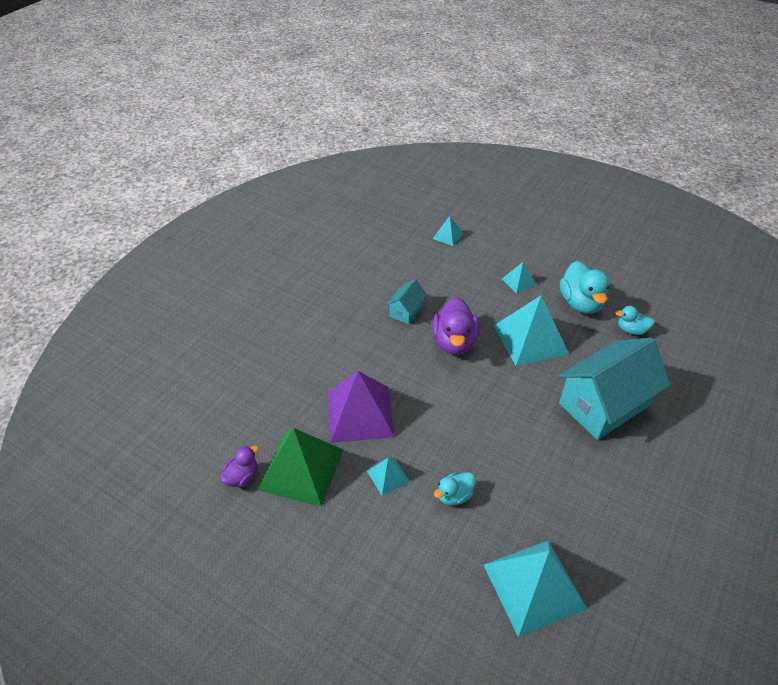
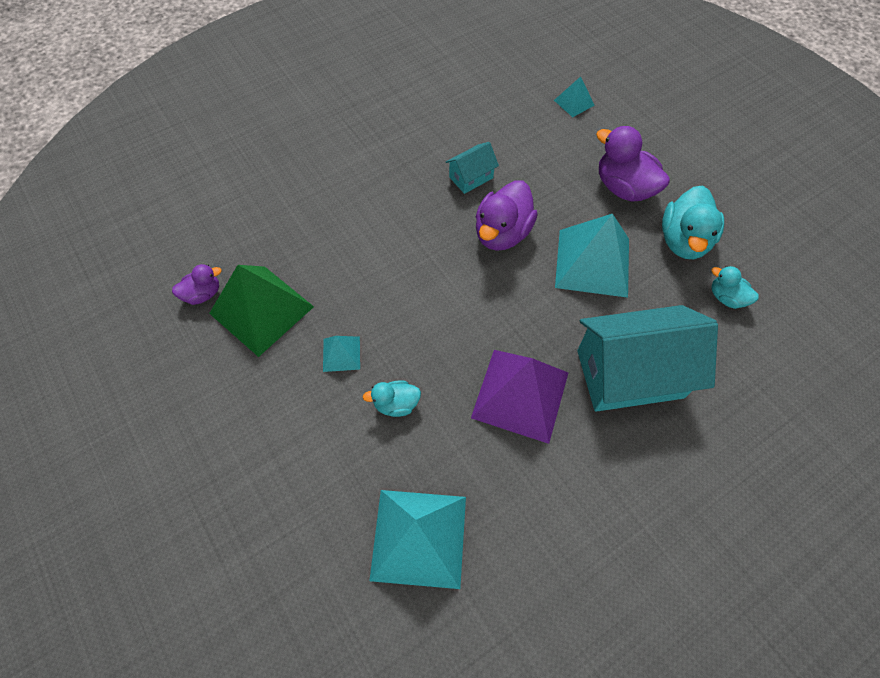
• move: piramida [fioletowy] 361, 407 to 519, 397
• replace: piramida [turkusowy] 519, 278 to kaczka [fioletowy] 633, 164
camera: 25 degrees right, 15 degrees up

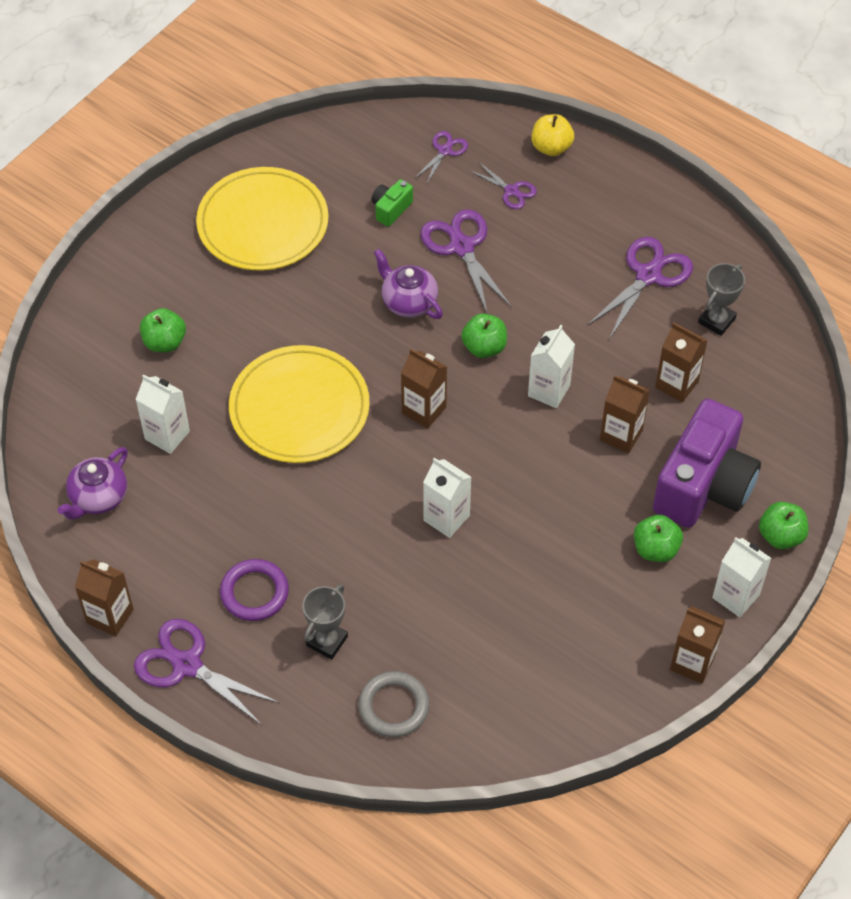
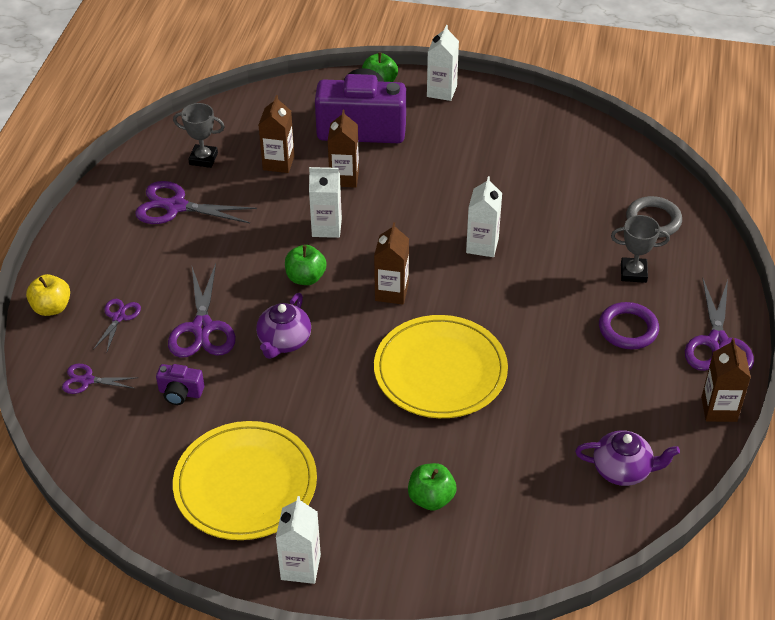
• recolor: aparat fotograficzny [zielony] 392, 203 to aparat fotograficzny [fioletowy] 180, 384
• rotate: nożyczki [fioletowy] 466, 261 = 202, 310 45 degrees counterclockwise
• move: karton mleka [biały] 162, 414 to 298, 540
• delete: jabłko [zielony] 658, 538
• delete: karton mleka [brązowy] 697, 645
camera: 115 degrees left, 10 degrees down

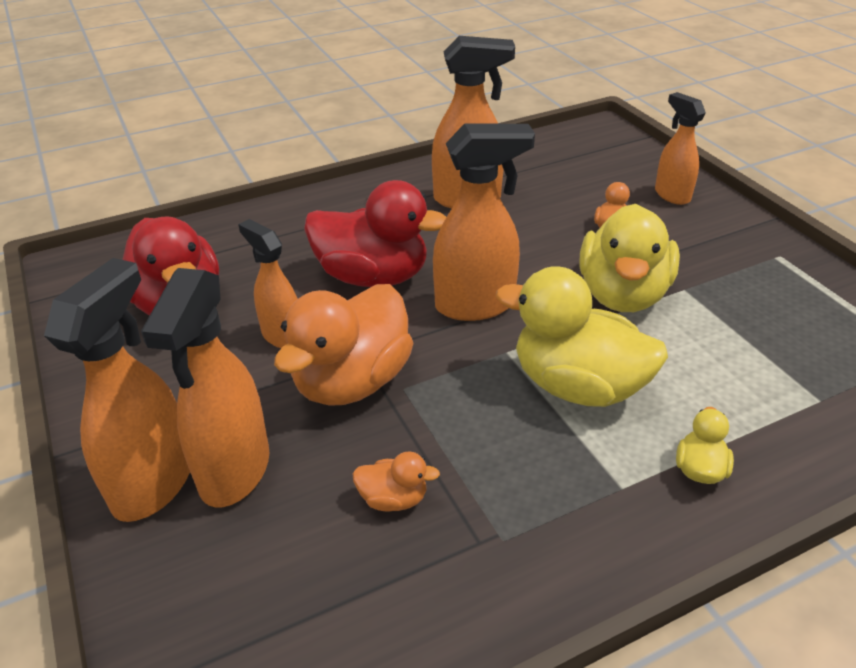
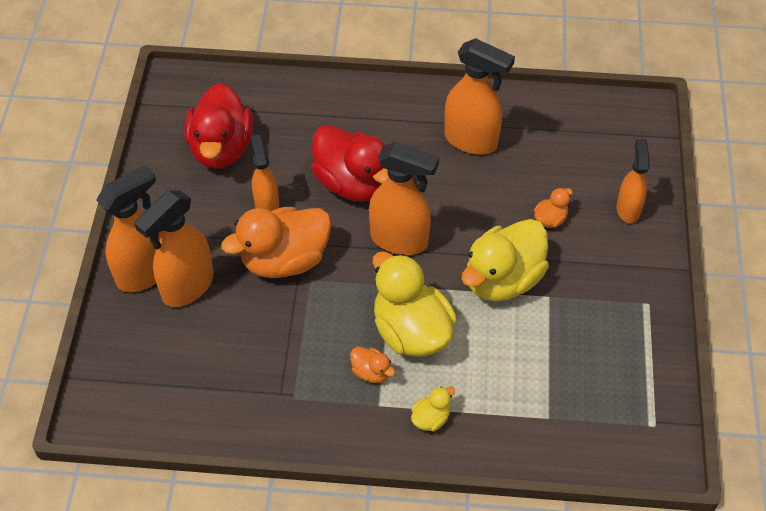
• move: kaczka [pomarańczowy] 396, 481 to 372, 365
camera: 30 degrees right, 15 degrees up

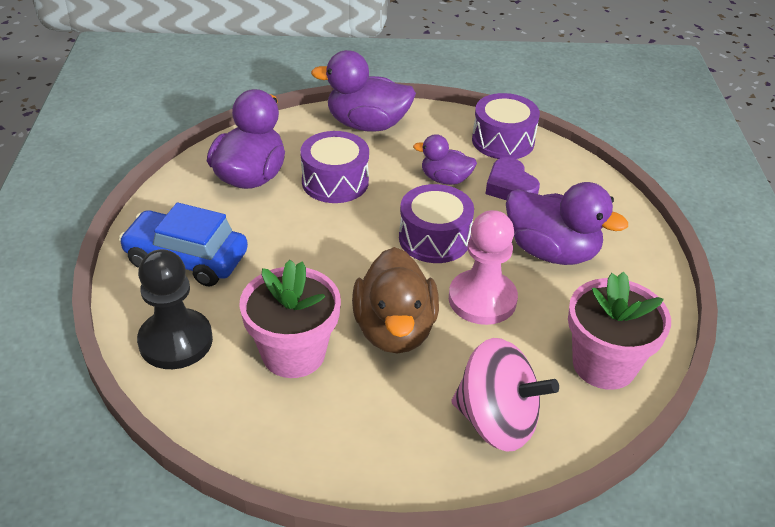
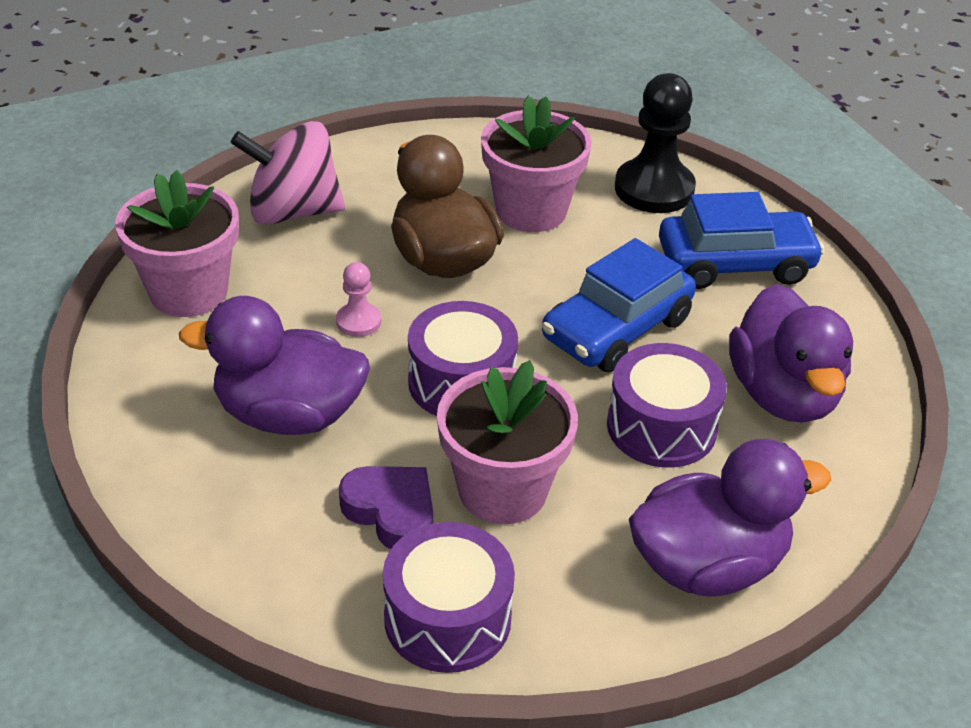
• resize: pionek [różowy] 483, 267 = 358, 299 x0.50
• replace: kaczka [fioletowy] 445, 159 to doniczka [różowy] 507, 442
• insert: samochód [niebieski] 619, 305
camera: 155 degrees right, 0 degrees up

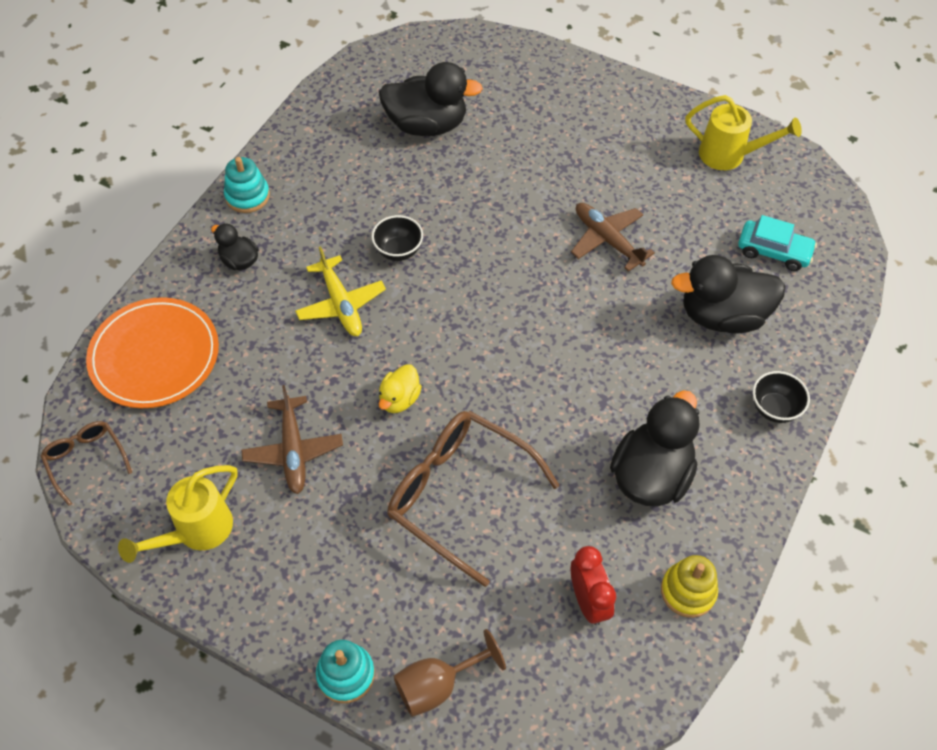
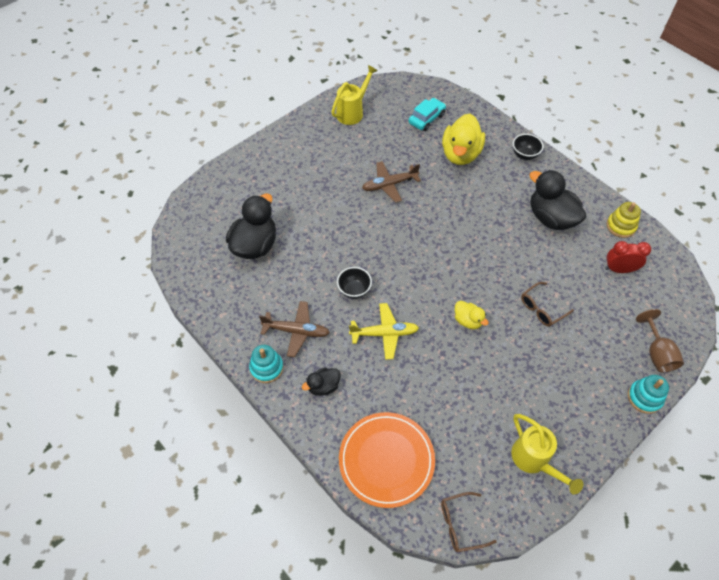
• move: samolot [brązowy] 292, 439 to 294, 329
• recolor: kaczka [czarny] 728, 294 to kaczka [żółty] 463, 139
• resize: okulary [brązowy] 473, 499 = 547, 304 x0.51
camera: 70 degrees left, 0 degrees up

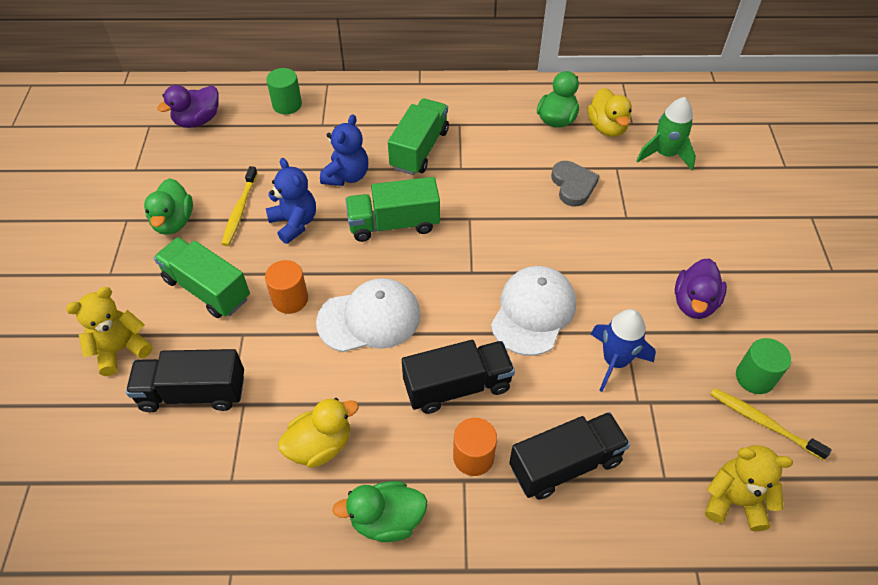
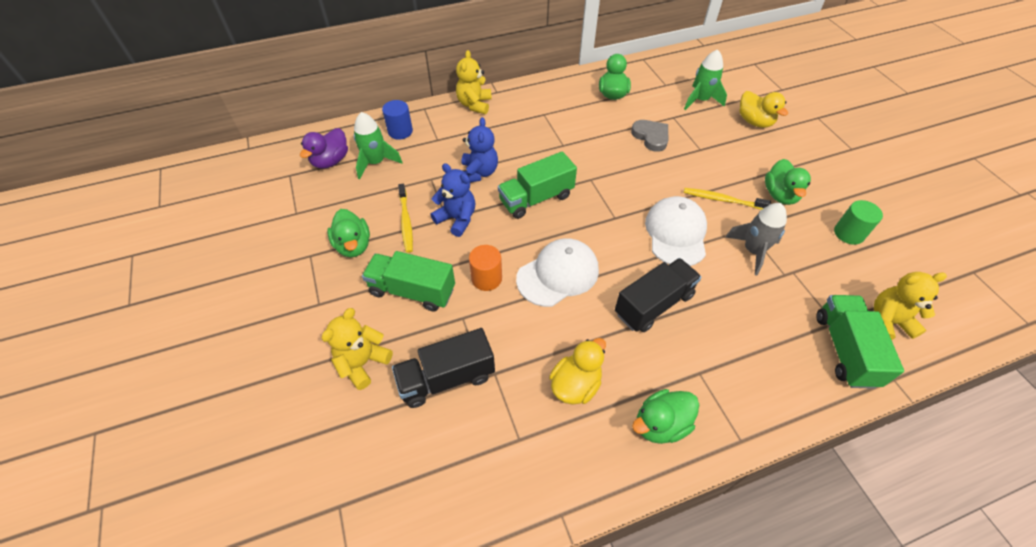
• insert: rakieta [zielony] 378, 145
• recolor: walec [zielony] 284, 91 to walec [niebieski] 397, 120
• insert: miś [żółty] 474, 82
• move: szczoteczka do zębów [żółty] 771, 424 to 727, 199
• recolor: rakieta [niebieski] 623, 350 to rakieta [szary] 756, 239
• move: kaczka [żółty] 610, 112 to 764, 109
• recolor: kaczka [fioletowy] 701, 289 to kaczka [zielony] 788, 182
• move: ciężarówka [zielony] 418, 136 to 860, 342
• delete: walec [pomarańczowy] 475, 447
• delete: ciężarówka [czarny] 569, 456
camera: 20 degrees left, 0 degrees up

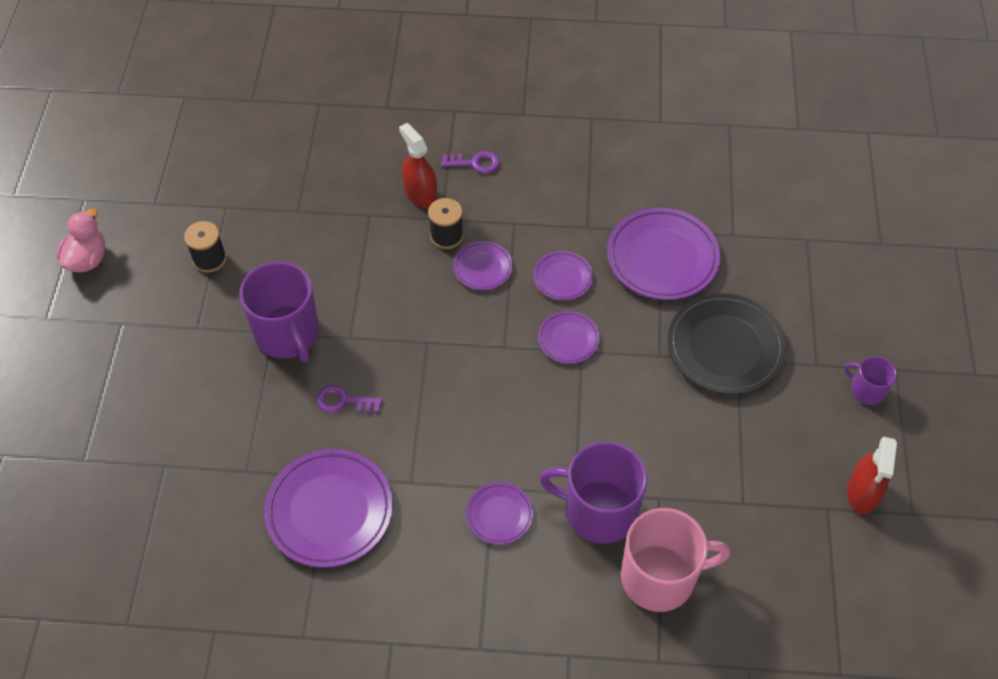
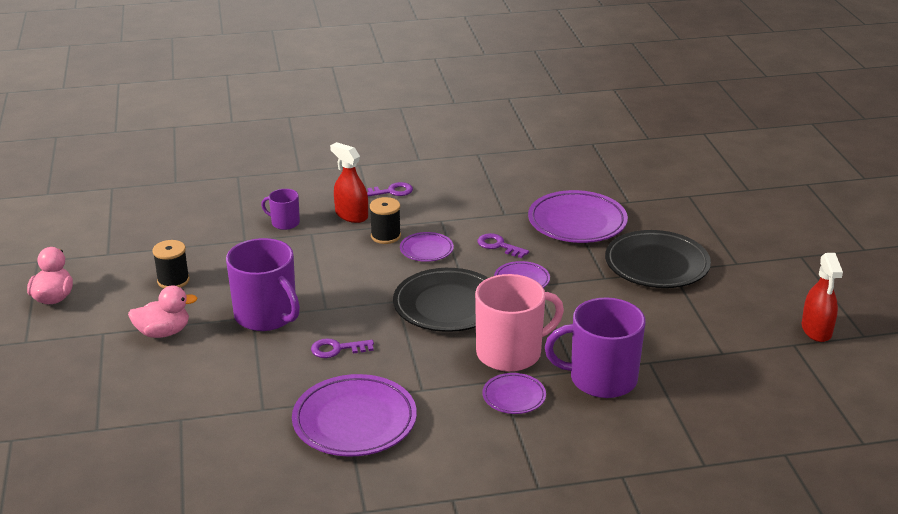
• insert: kaczka [różowy] 162, 311
• move: kubek [fioletowy] 870, 380 to 280, 209
• insert: talerz [czarny] 440, 300
• move: kubek [różowy] 675, 560 to 519, 323
• replace: talerz [fioletowy] 563, 275 to klucz [fioletowy] 503, 245
camera: 15 degrees left, 25 degrees down

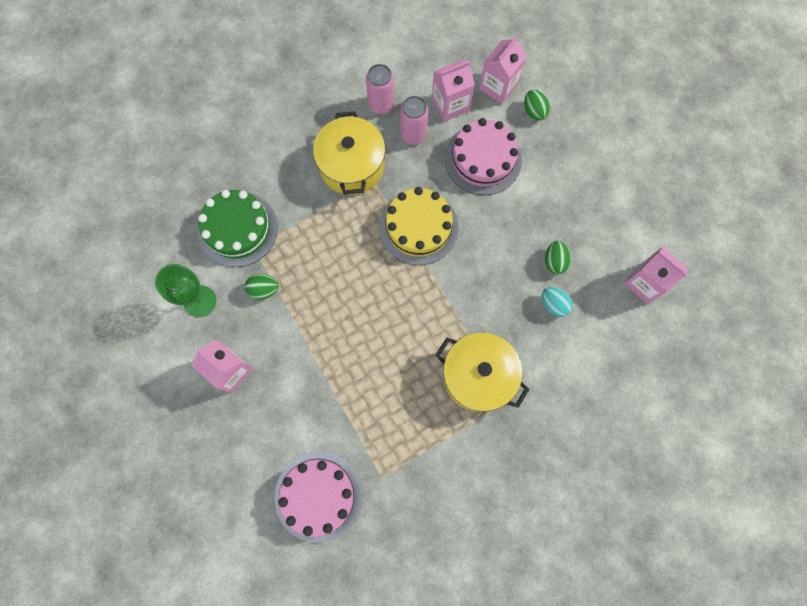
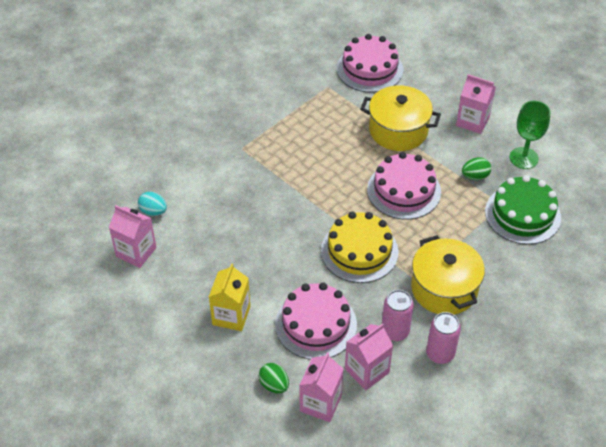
• move: jajko [turkusowy] 557, 302 to 152, 204
• insert: karton mleka [żółty] 229, 297
• move: garnek [żółty] 482, 372 to 400, 118
• insert: tort [różowy] 404, 186
• delete: jajko [zielony] 558, 257
camera: 165 degrees right, 25 degrees down

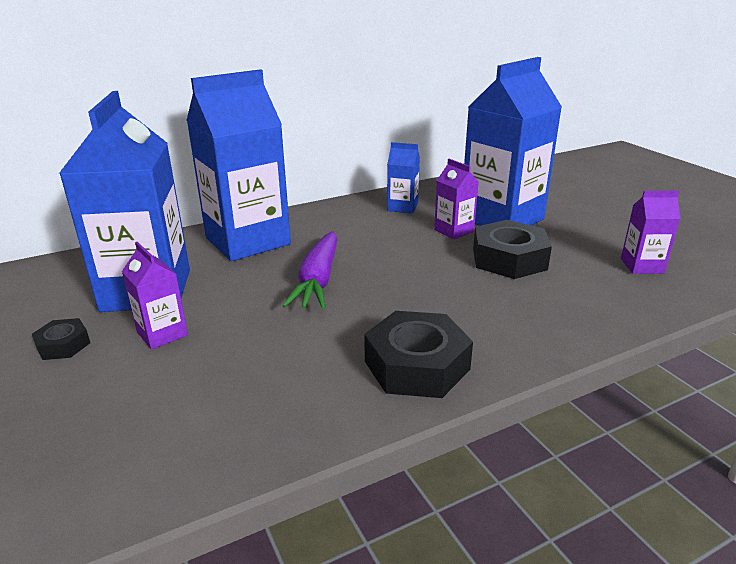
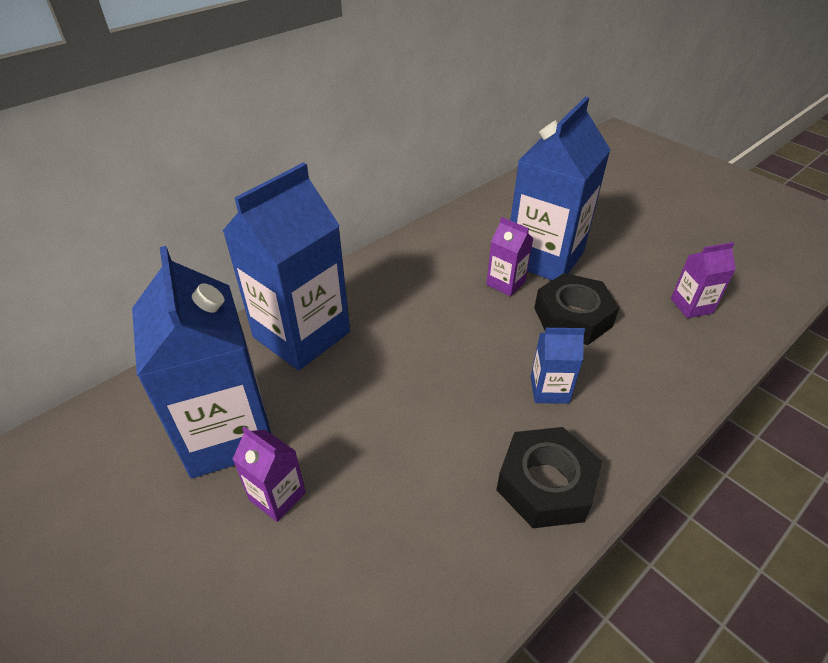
• move: karton mleka [niebieski] 403, 178 to 558, 366
• delete: nakrętka [czarny] 61, 339
• delete: marchewka [fioletowy] 309, 270
camera: 15 degrees left, 15 degrees up

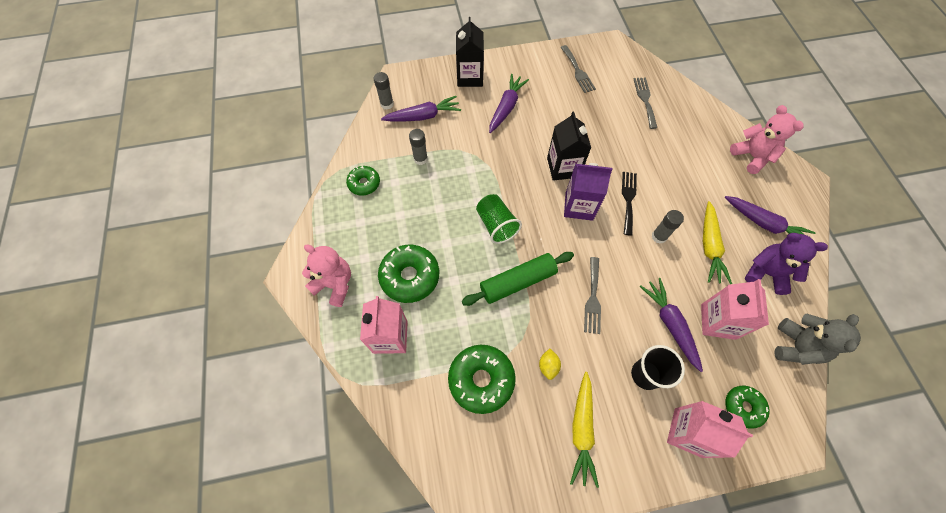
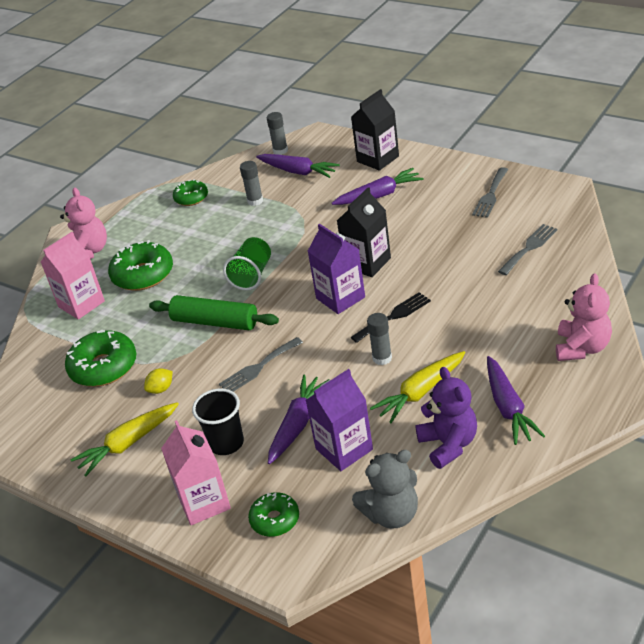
• recolor: karton mleka [różowy] 735, 309 to karton mleka [fioletowy] 339, 420
camera: 50 degrees right, 25 degrees down

